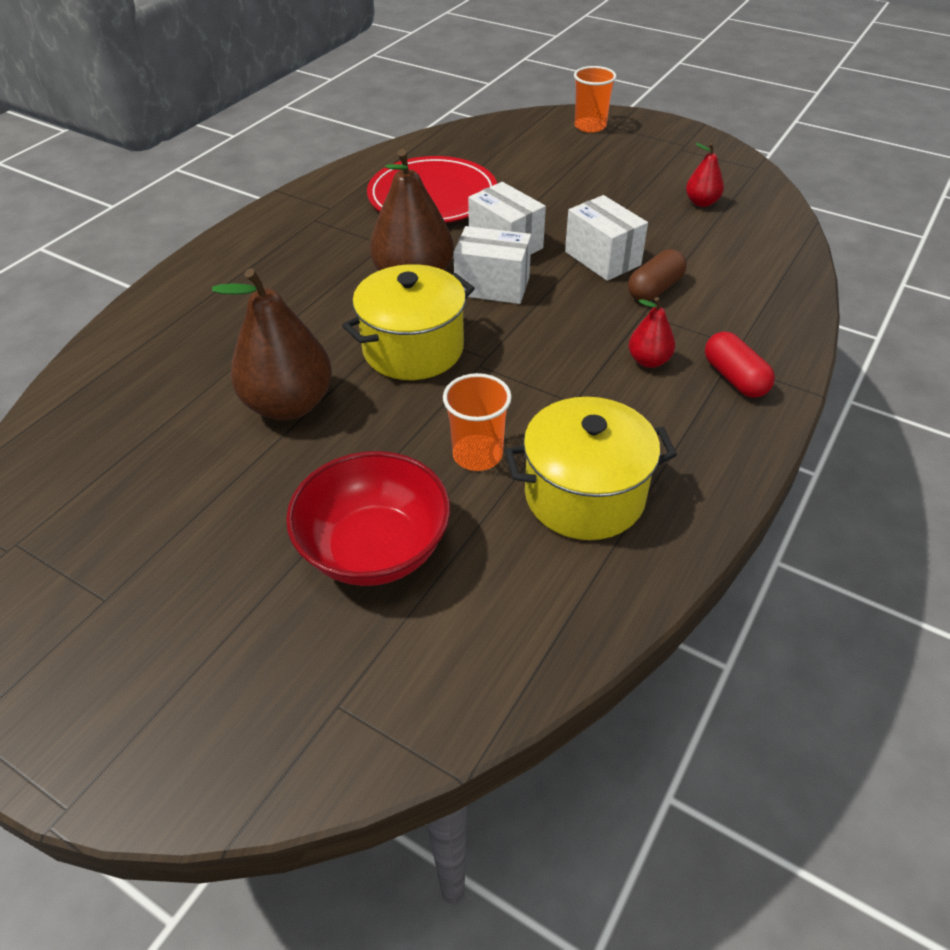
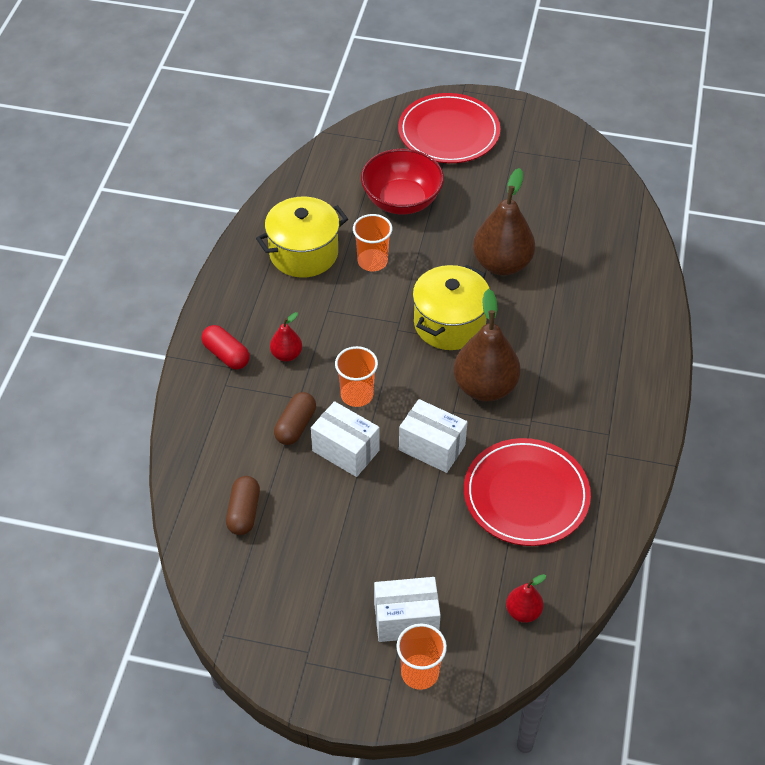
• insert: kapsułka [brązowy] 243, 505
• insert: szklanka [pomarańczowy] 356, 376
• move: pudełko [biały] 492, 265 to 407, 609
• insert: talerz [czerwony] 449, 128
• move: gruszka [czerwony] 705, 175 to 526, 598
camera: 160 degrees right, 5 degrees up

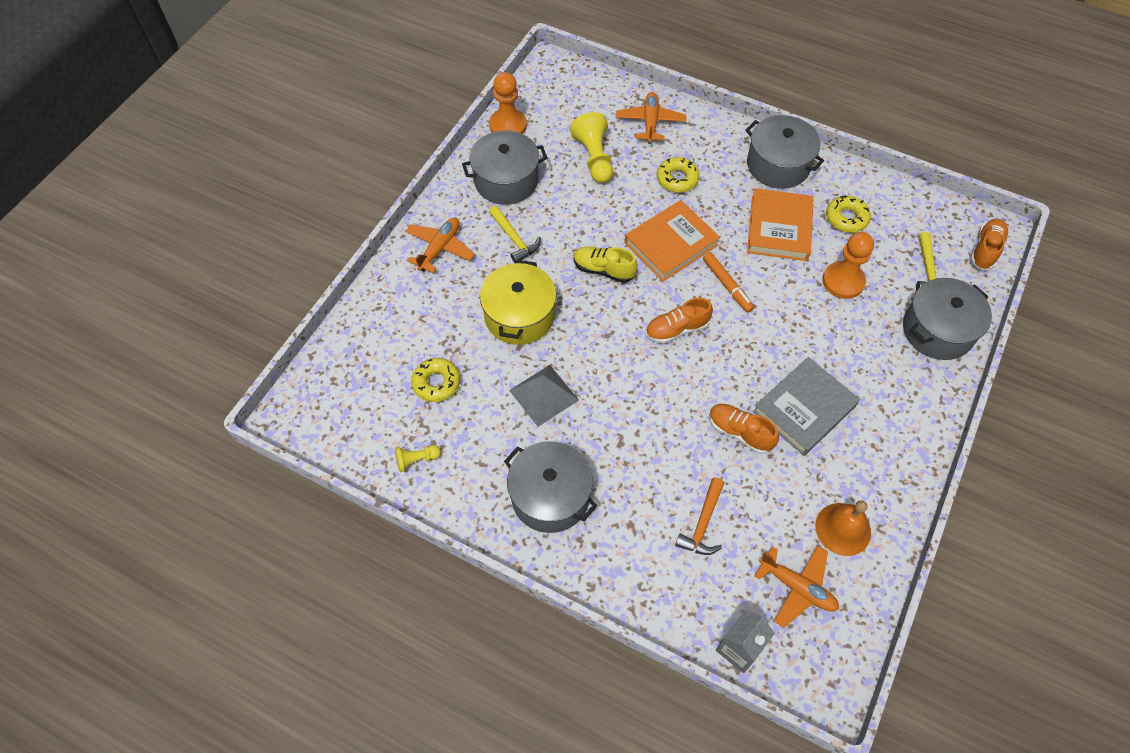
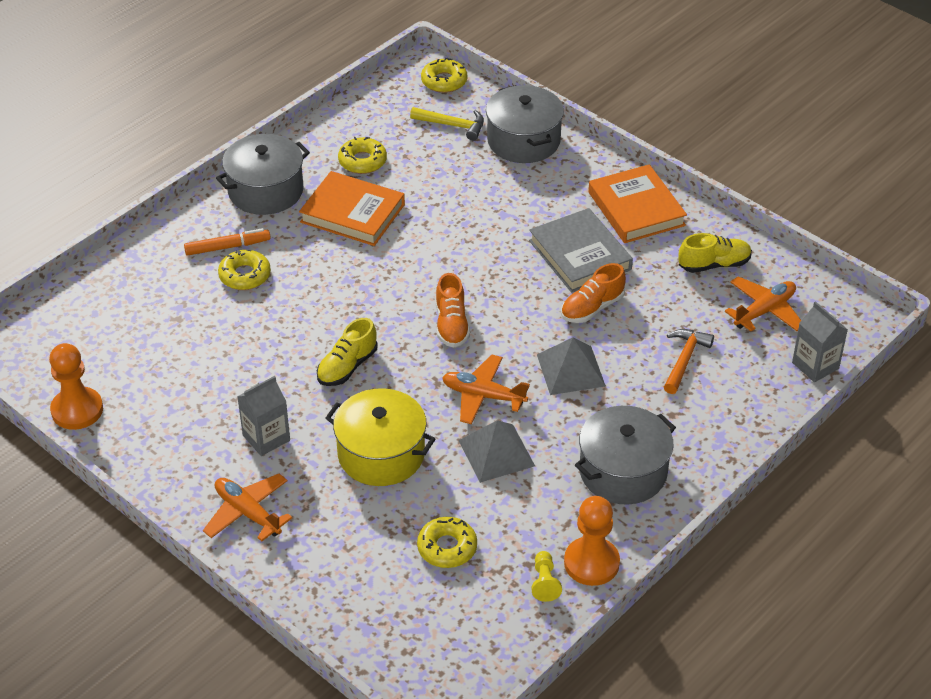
• move: flamaster [pomarańczowy] 728, 282 to 227, 242
• replace: młotek [żółty] 515, 234 to karton mleka [szary] 263, 416
• replace: but [pomarańczowy] 989, 244 to donut [żółty] 444, 75
• move: samolot [pomarańczowy] 651, 118 to 486, 389
• insert: piramida [szary] 571, 366
• move: pionek [pomarańczowy] 848, 265 to 592, 541
• move: książka [pomarańczowy] 672, 241 to 637, 203
• rotate: młotek [pomarańczowy] 699, 516 = 689, 361 105 degrees counterclockwise
• replace: dzwonek [pomarańczowy] 843, 528 to but [żółty] 715, 253
• delete: garnek [szary] 504, 167
• delete: pionek [żółty] 591, 147
camera: 75 degrees left, 15 degrees down

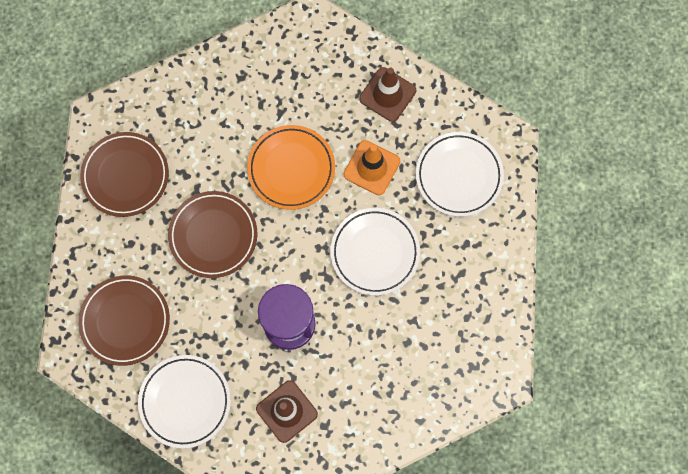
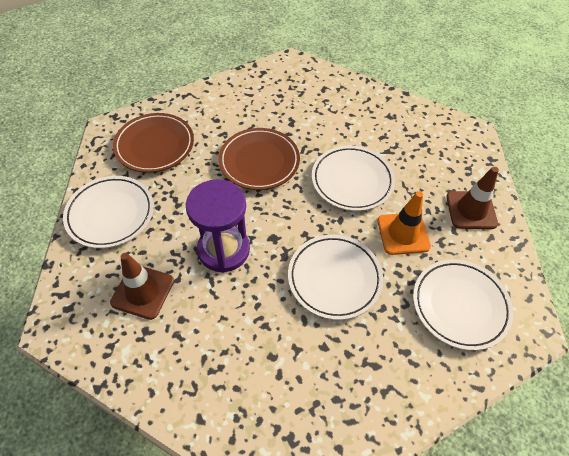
• recolor: talerz [pomarańczowy] 291, 167 to talerz [biały] 353, 178
• delete: talerz [brązowy] 124, 174
camera: 55 degrees right, 20 degrees down

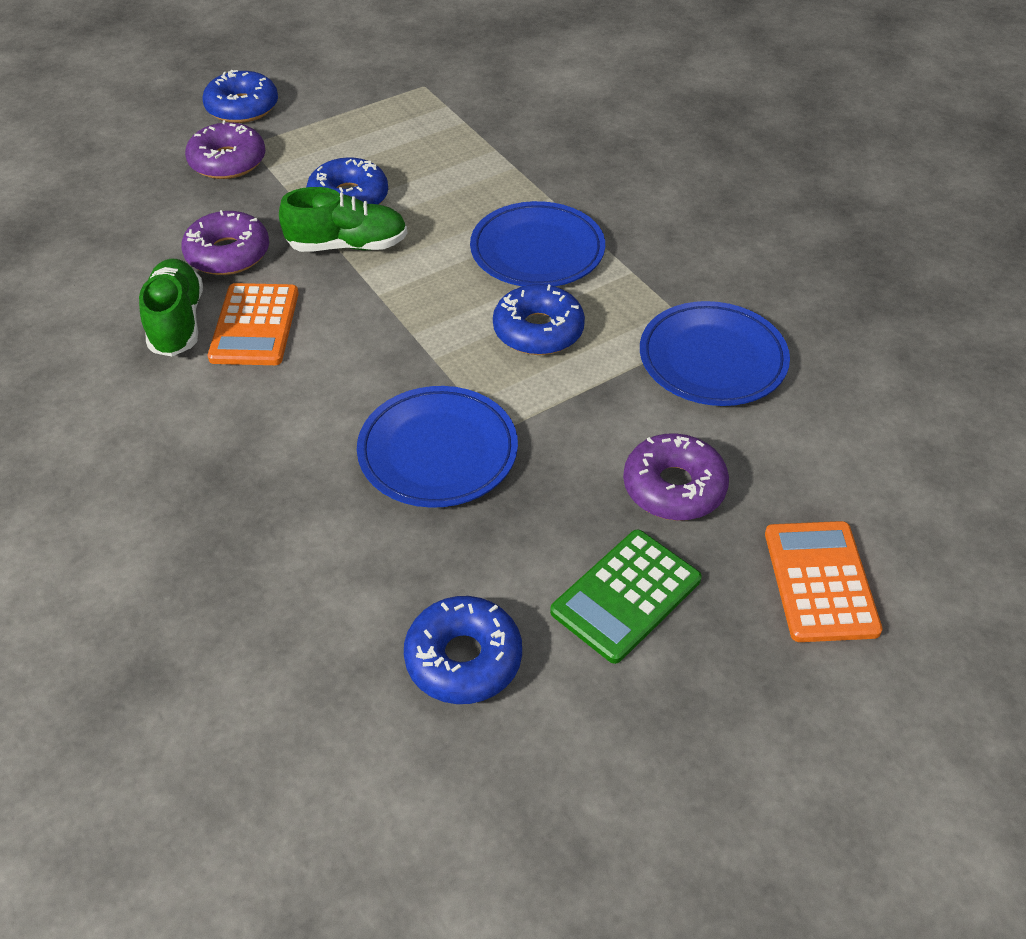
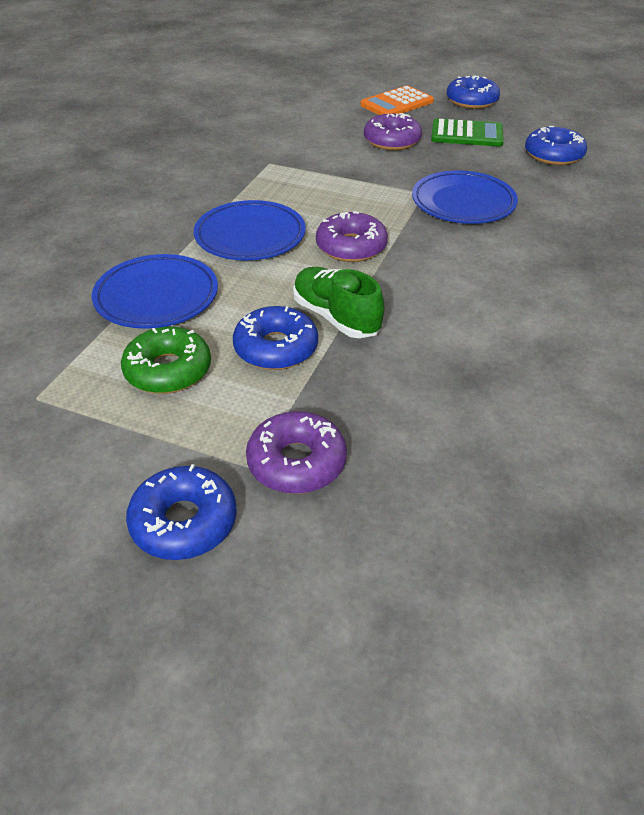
• move: talerz [niebieski] 715, 353 to 155, 291
• insert: donut [zielony] 166, 360
• move: donut [fioletowy] 225, 242 to 352, 236
• move: donut [niebieski] 539, 319 to 473, 92
• delete: but [zielony] 171, 307
• delete: kalkulator [pomarańczowy] 253, 324
camera: 125 degrees left, 5 degrees down

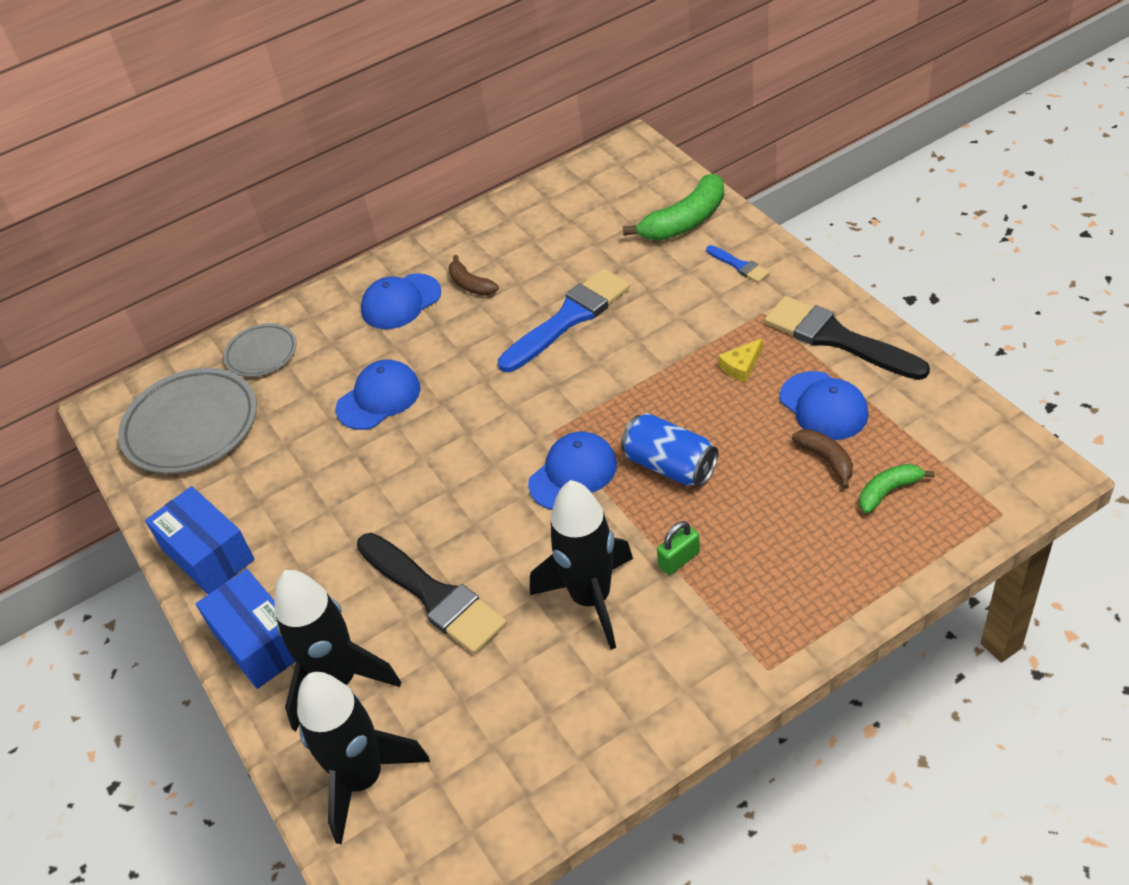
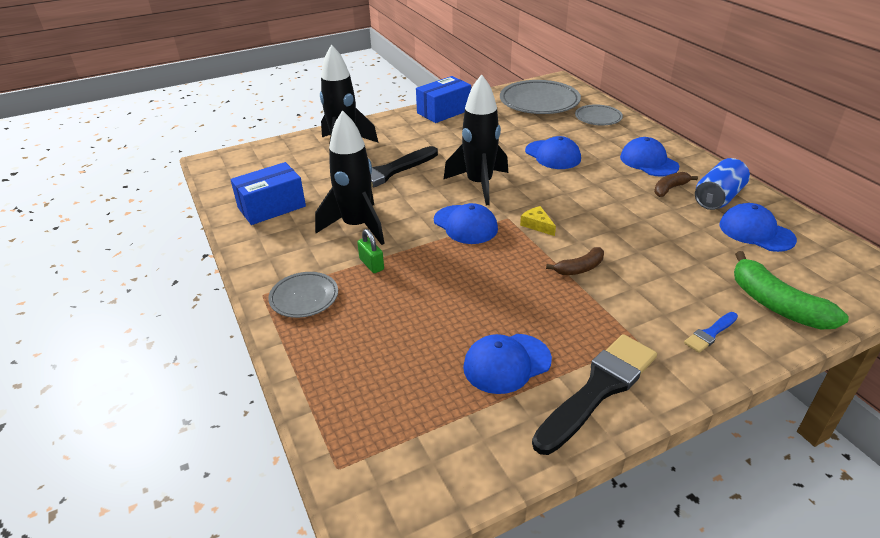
• move: pudełko [niebieski] 245, 629 to 268, 193
• insert: talerz [szary] 303, 295
• move: rakieta [czarny] 363, 758 to 475, 140
• move: ser [żółty] 740, 360 to 538, 221
• move: banan [brązowy] 822, 459 to 575, 261
• move: puszka [niebieski] 669, 450 to 722, 184
• insert: czapka [niebieski] 758, 227
• delete: pędzel [niebieski] 564, 320
• delete: banan [zielony] 897, 489
camera: 90 degrees right, 10 degrees down

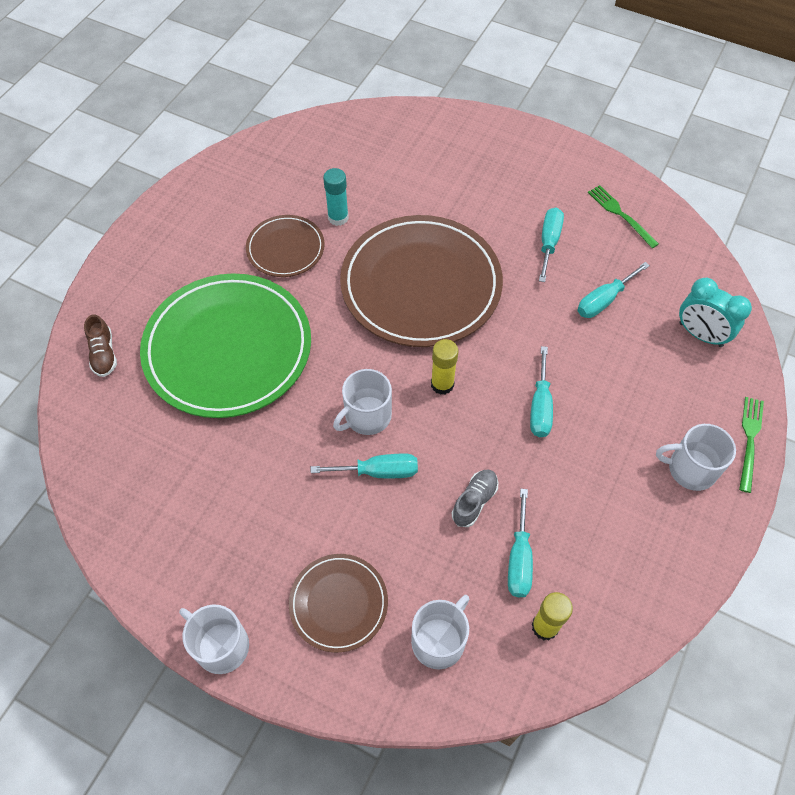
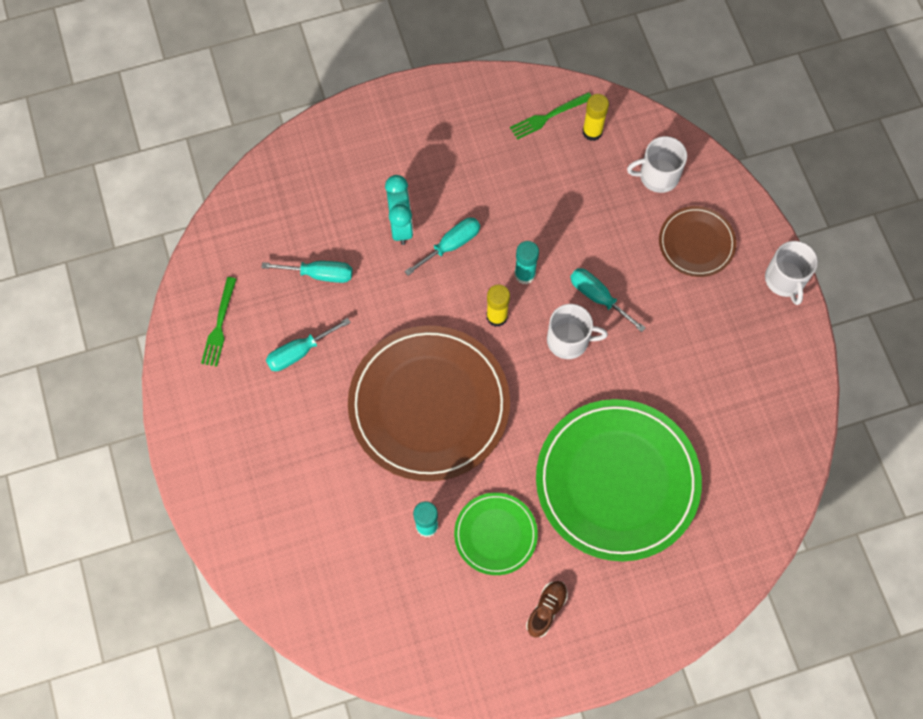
• move: budzik [turkusowy] 715, 312 to 399, 210
• recolor: talerz [brązowy] 285, 246 to talerz [zielony] 496, 533
• move: widelec [zielony] 751, 445 to 550, 116
• insert: klej w sztyfcie [turkusowy] 527, 262
• move: but [brązowy] 100, 345 to 547, 609
• delete: but [szary] 475, 498
• delete: śrubokręt [turkusowy] 520, 543
• delete: kubek [biały] 696, 457
camera: 135 degrees left, 10 degrees up

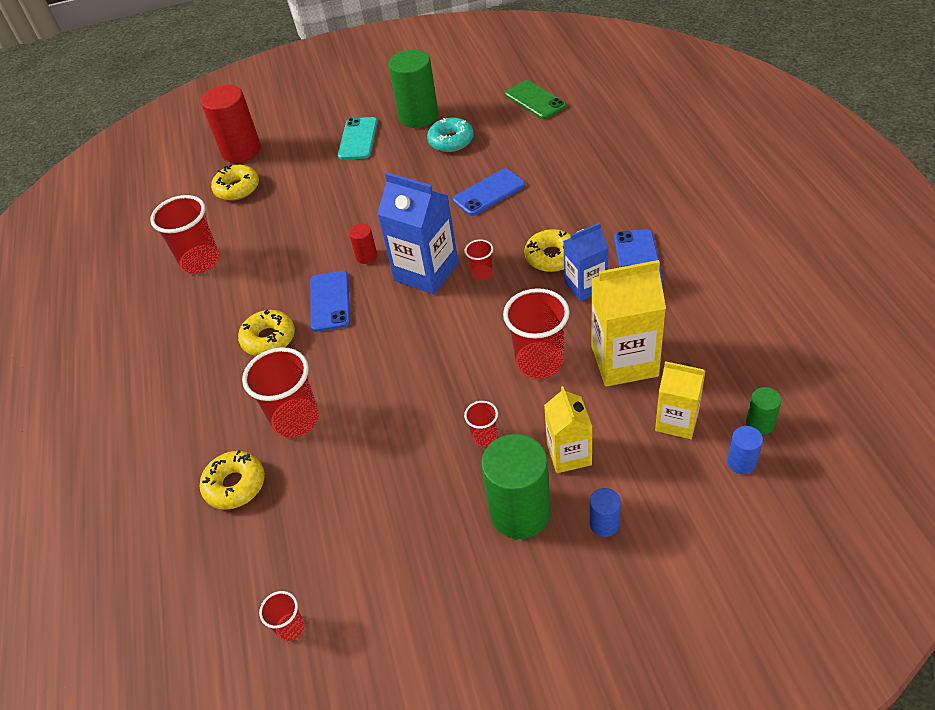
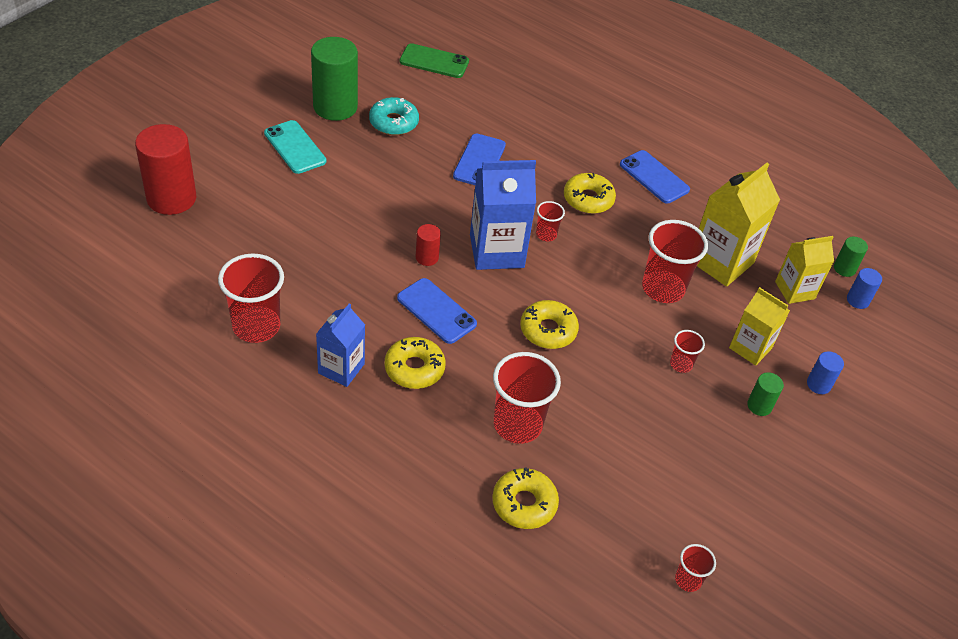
• move: karton mleka [niebieski] 586, 262 to 340, 345
• move: donut [żółty] 235, 183 to 549, 324
• resize: walec [zielony] 516, 486 = 765, 394 x0.47
camera: 50 degrees left, 0 degrees up

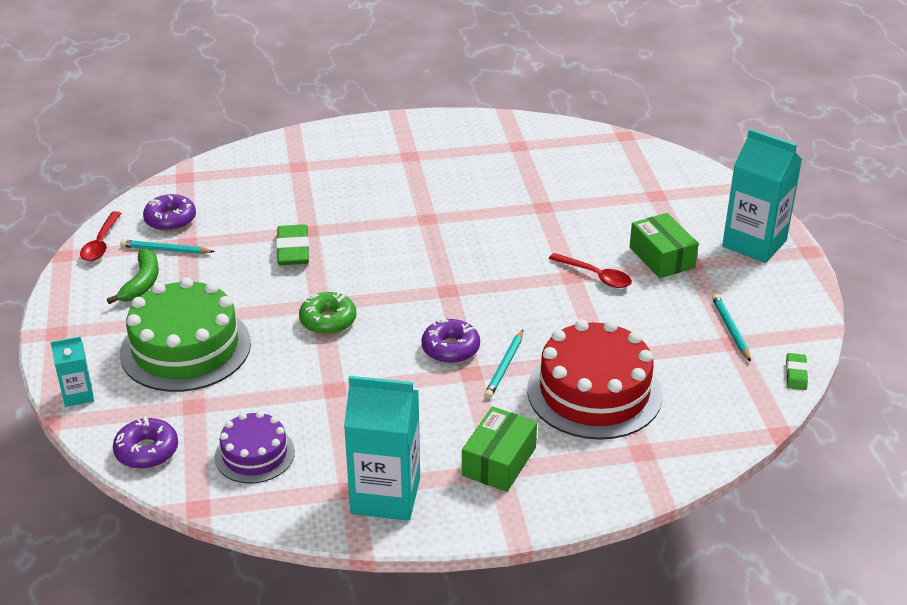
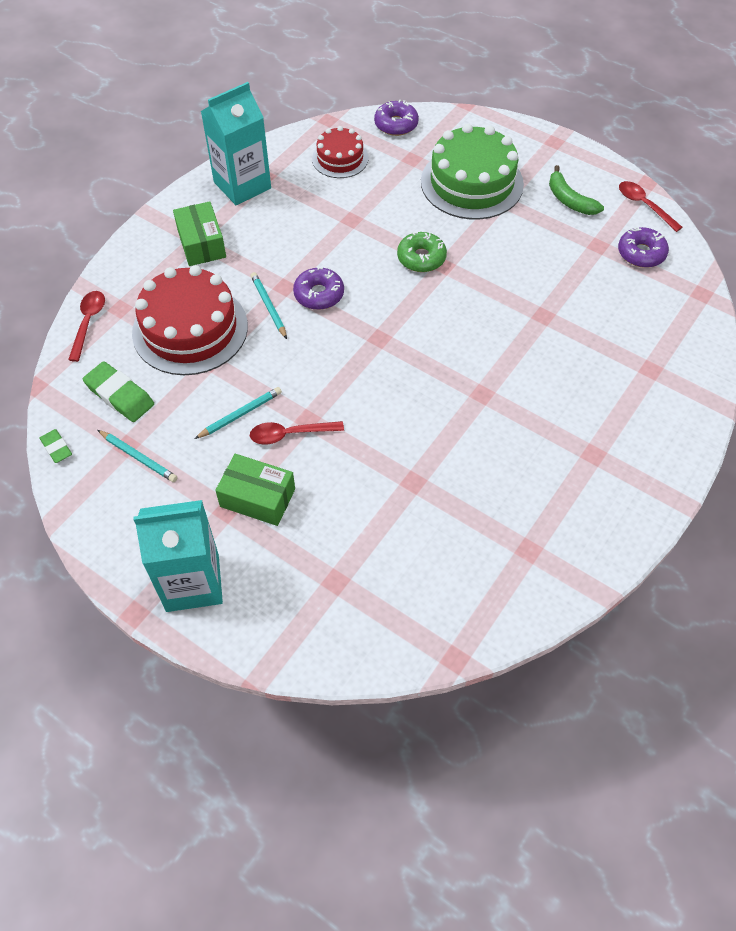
• insert: łyżka [czerwony] 86, 326
• move: gumka do mazania [zielony] 292, 244 to 118, 391
• move: ołówek [turkusowy] 167, 246 to 238, 413
• recolor: tort [fioletowy] 255, 447 to tort [czerwony] 340, 152
• delete: karton mleka [turkusowy] 72, 371
camera: 135 degrees right, 20 degrees up

